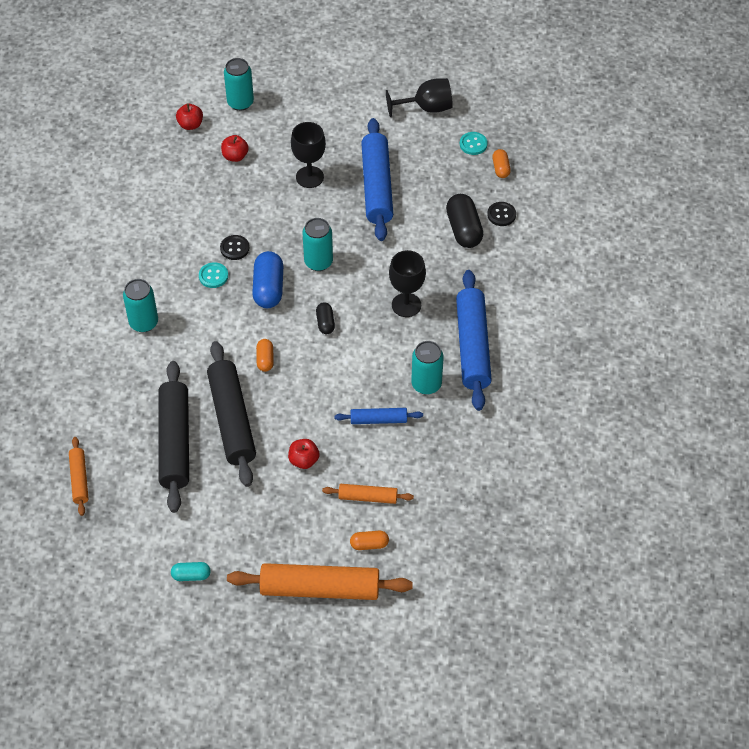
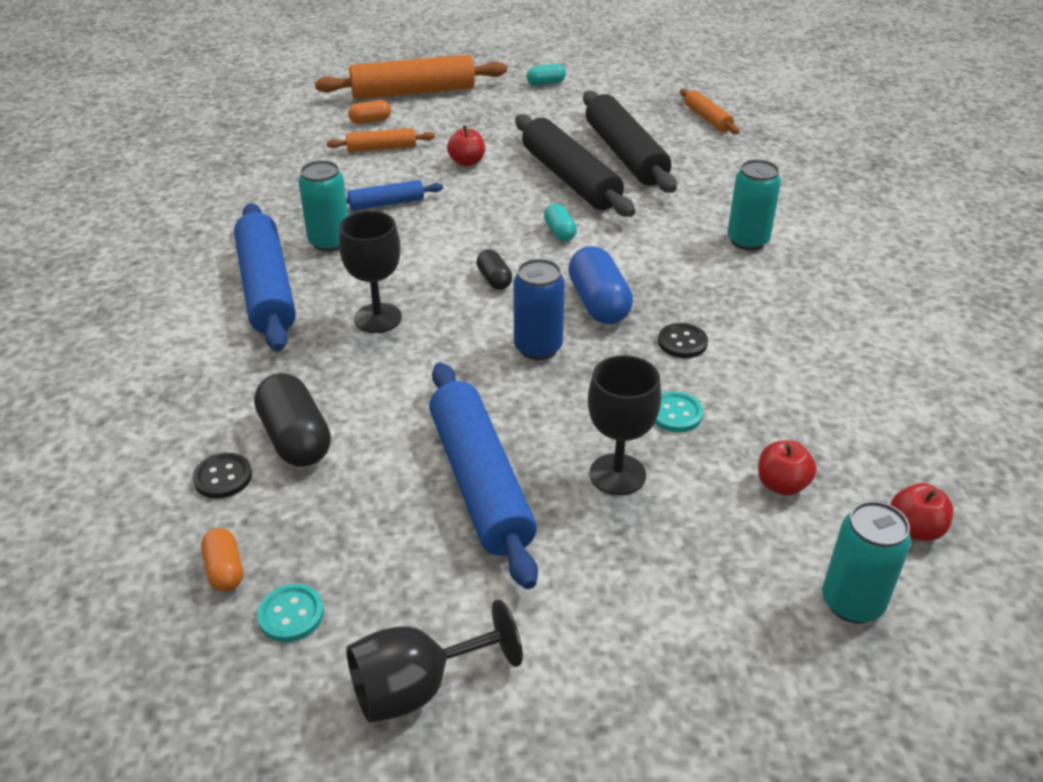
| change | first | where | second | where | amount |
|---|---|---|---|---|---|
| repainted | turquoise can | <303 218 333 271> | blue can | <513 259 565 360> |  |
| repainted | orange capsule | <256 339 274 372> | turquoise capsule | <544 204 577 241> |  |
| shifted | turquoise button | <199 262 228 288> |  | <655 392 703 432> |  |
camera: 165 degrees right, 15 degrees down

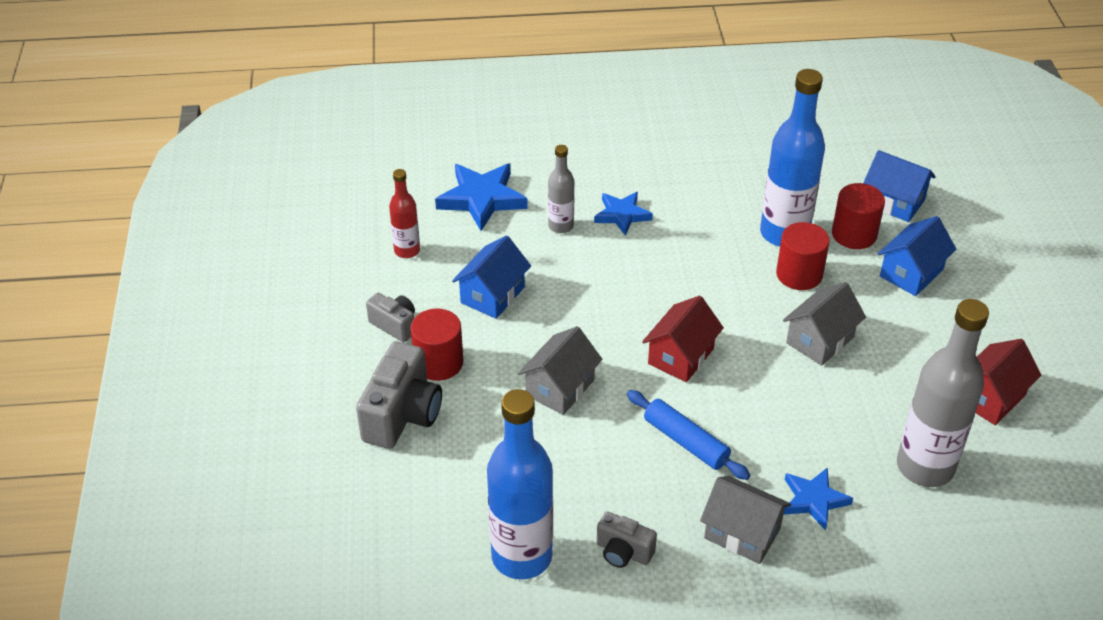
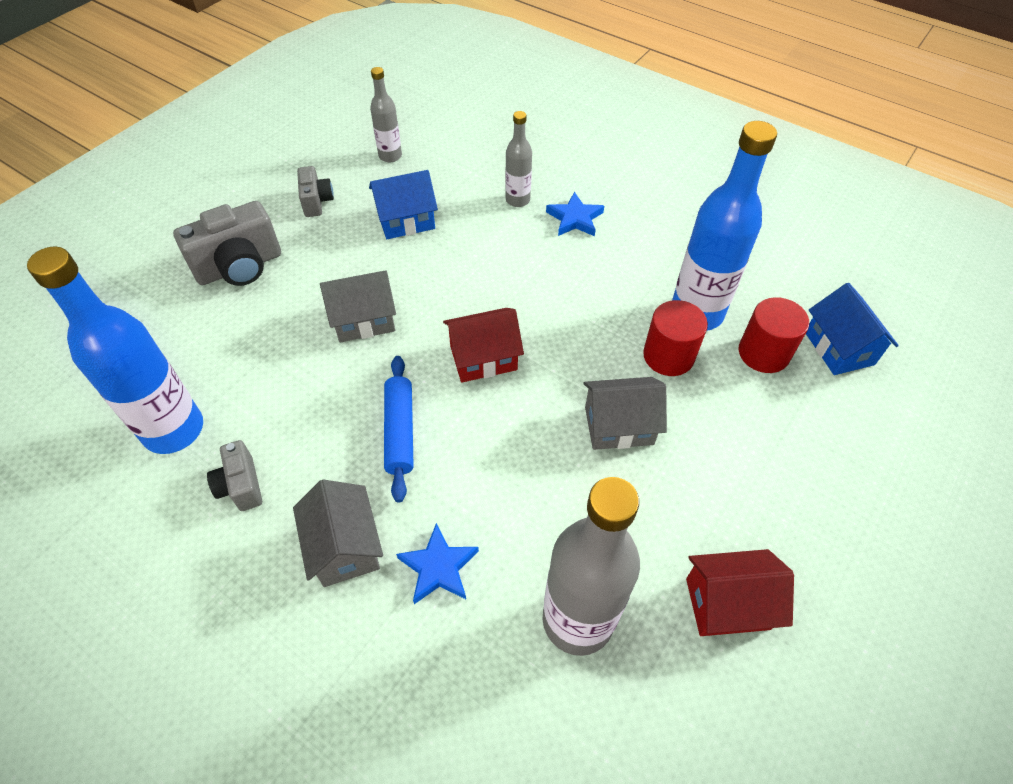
| change | first | where | second | where | amount |
|---|---|---|---|---|---|
| repainted | red bottle | <389 169 420 258> | grey bottle | <370 67 402 162> |  |
| gone | red cylinder | <410 309 463 381> |  |  |  |
| gone | blue star | <435 163 528 231> |  |  |  |
| gone | blue house | <878 216 956 296> |  |  |  |
camera: 40 degrees right, 10 degrees up

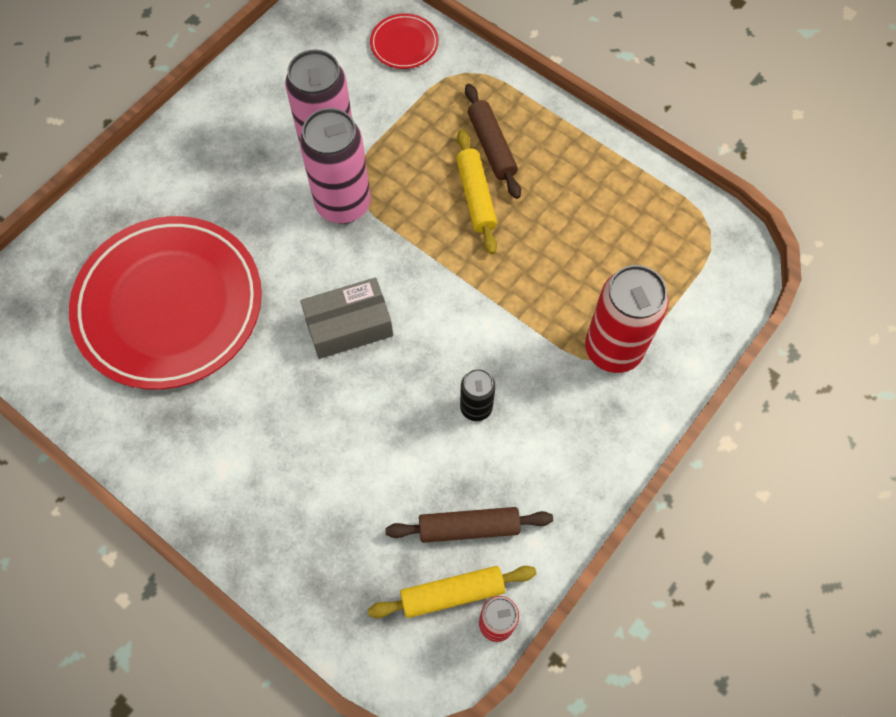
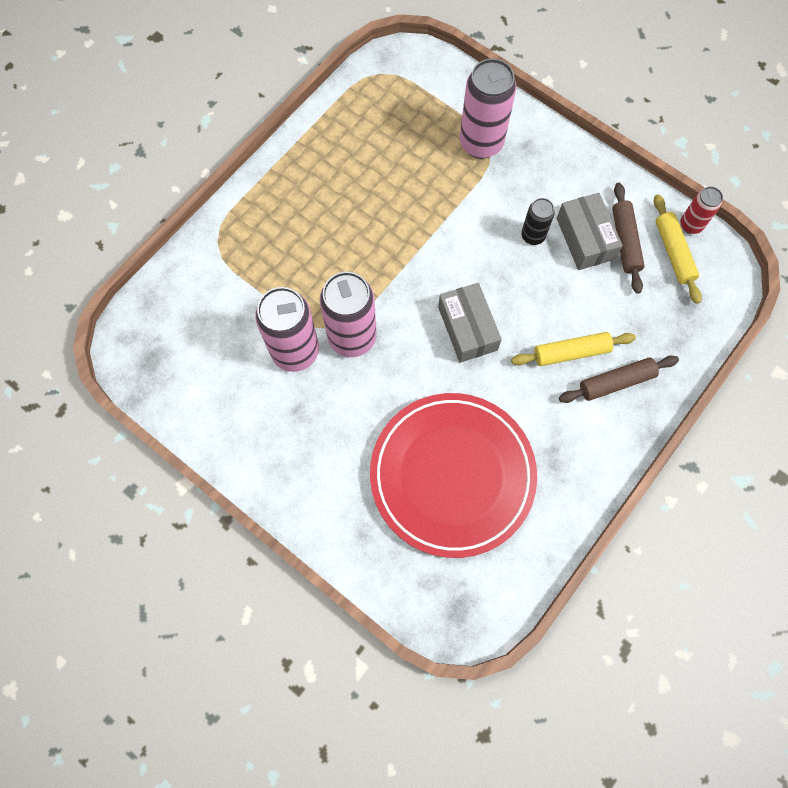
| change | first | where | second | where | amount |
|---|---|---|---|---|---|
| repainted | red can | <585 265 669 373> | pink can | <460 59 516 159> |  |
| shifted | yellow rolling pin | <456 129 497 255> |  | <511 332 636 366> |  |
| new |  |  | grey box | <557 193 623 270> |  |
| shifted | brown rolling pin | <465 84 521 199> |  | <559 356 679 403> |  |
| gone | red plate | <370 14 439 69> |  |  |  |
camera: 90 degrees left, 5 degrees up

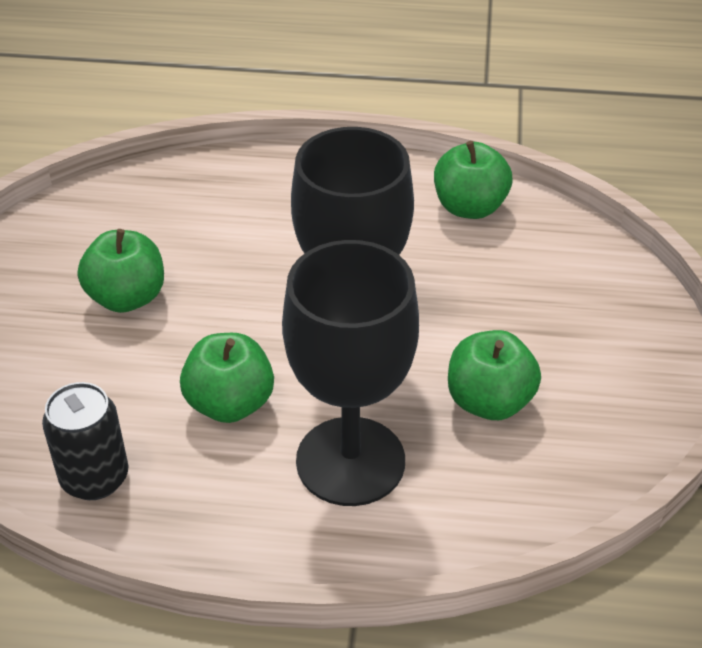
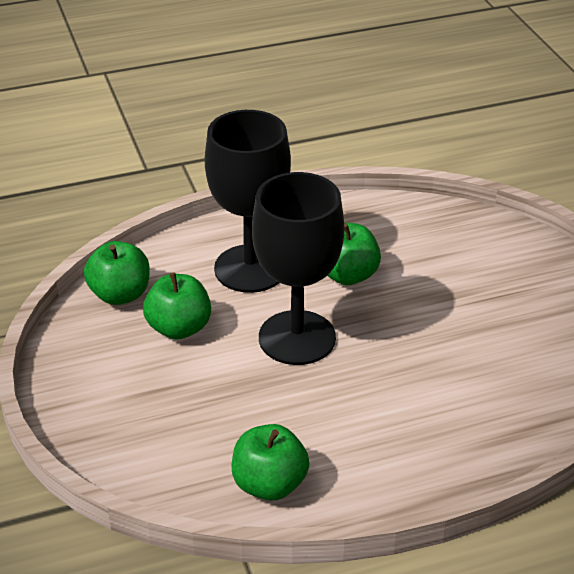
| change | first | where | second | where | amount |
|---|---|---|---|---|---|
| shifted | green apple | <78 229 164 313> |  | <84 241 150 305> |  |
| gone | black can | <42 382 128 500> |  |  |  |
camera: 155 degrees right, 5 degrees down

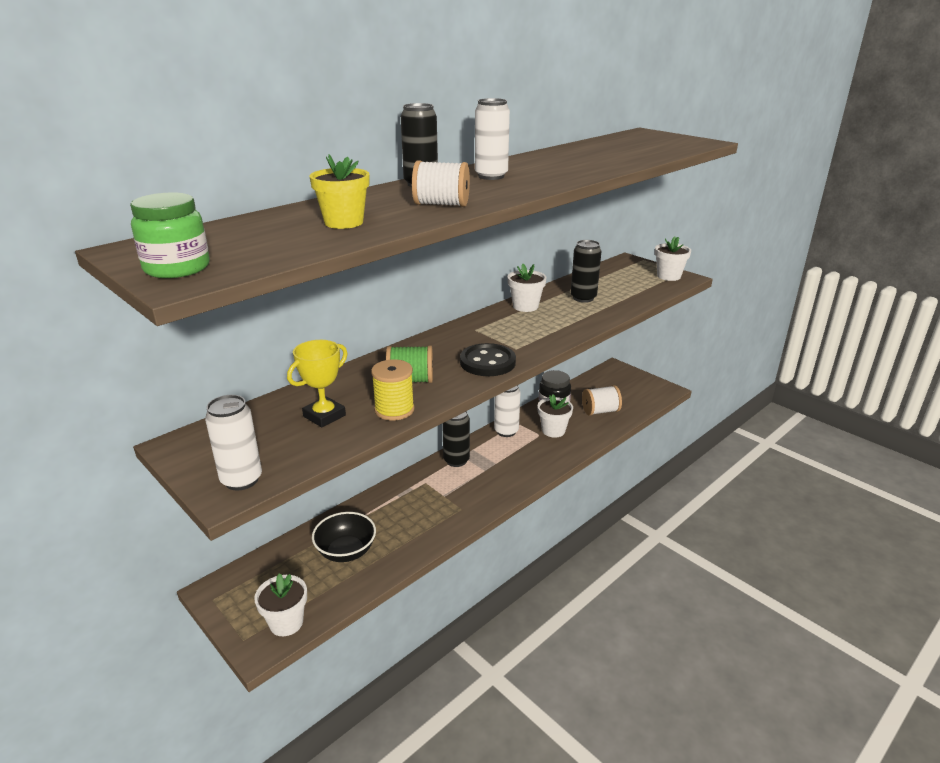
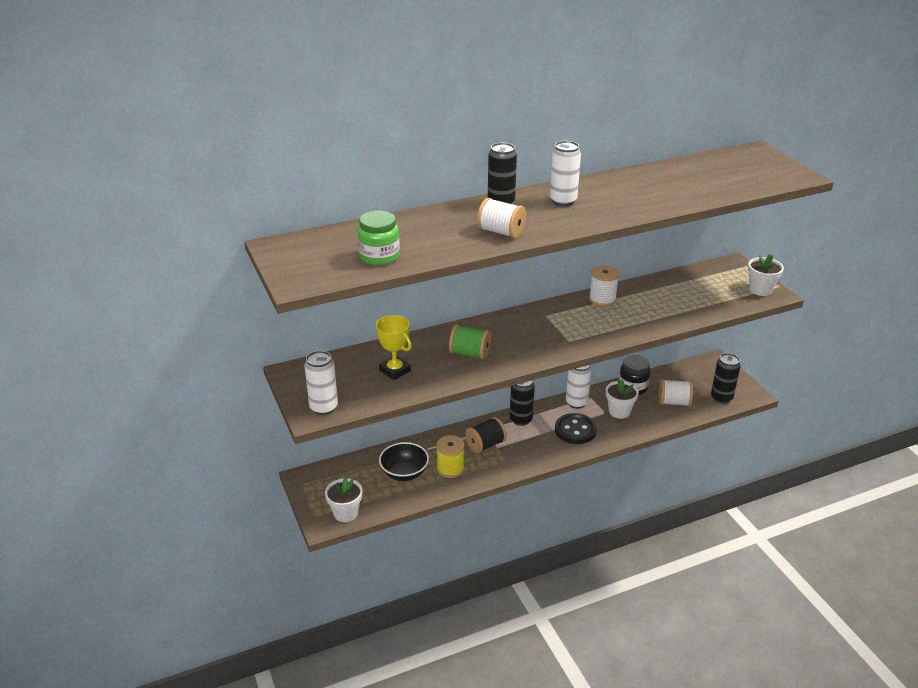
| change | first | where | second | where | amount |
|---|---|---|---|---|---|
| shifted | green jar | <130 192 210 278> |  | <358 211 400 266> |  |
| rotated | yellow trophy | <287 340 348 427> |  | <376 315 412 380> | 75 degrees clockwise |
| shifted | yellow spool | <371 359 414 420> |  | <436 435 465 478> |  |
| new |  |  | black spool | <466 417 507 453> |  |
| shifted | black button | <460 343 516 376> |  | <555 413 597 444> |  |
| swapped | white flower pot | <508 264 546 312> | white spool | <589 265 619 307> |  |
| shifted | black can | <571 240 601 303> |  | <711 353 741 404> |  |
| gone | yellow flower pot | <309 154 370 229> |  |  |  |
camera: 20 degrees right, 5 degrees up

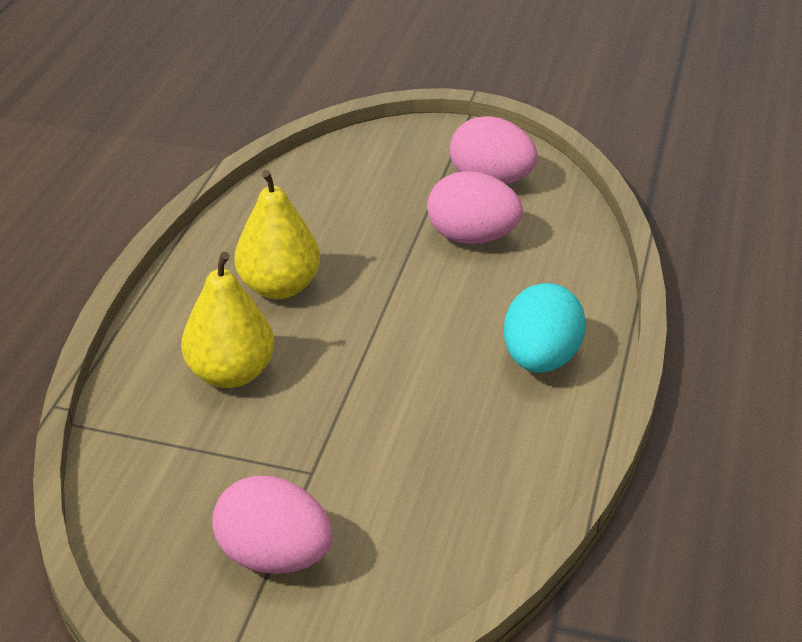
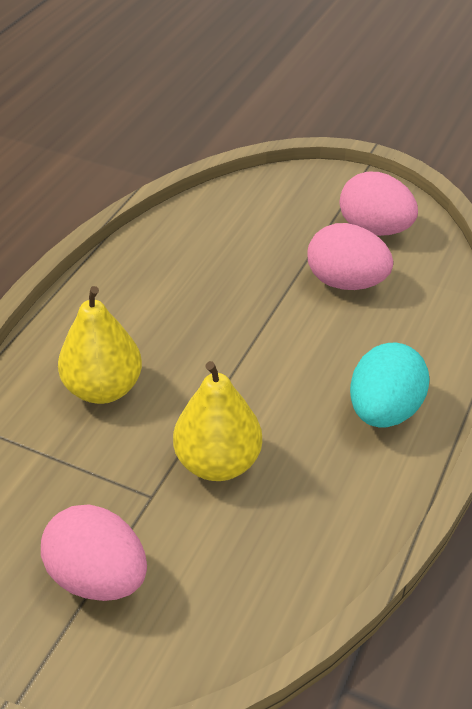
| change | first | where | second | where | amount |
|---|---|---|---|---|---|
| shifted | yellow pear | <234 170 320 299> |  | <173 361 262 481> |  |
camera: 10 degrees right, 5 degrees up

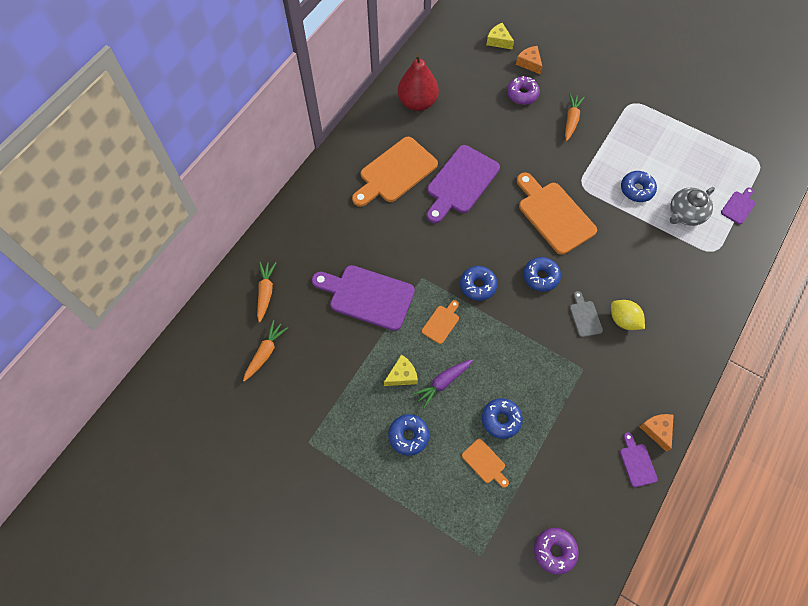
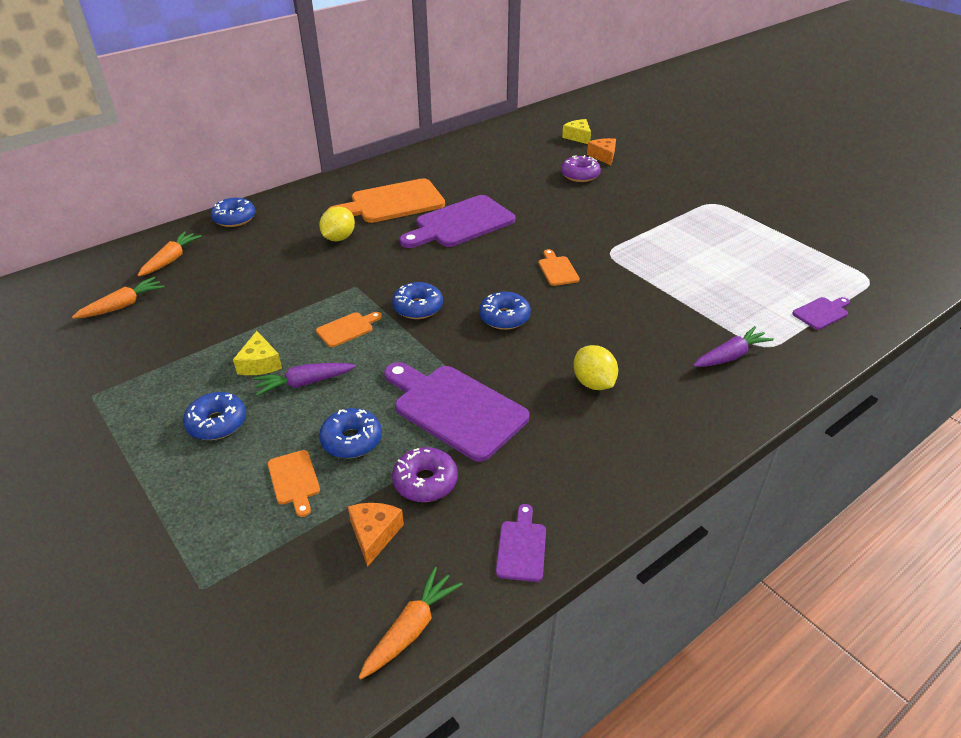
| change | first | where | second | where | amount |
|---|---|---|---|---|---|
| shifted | blue donut | <621 171 657 202> |  | <211 198 256 227> |  |
| rotated | yellow cheese | <384 354 418 386> |  | <233 331 282 375> | 90 degrees clockwise |
| new |  |  | yellow lemon | <319 207 355 241> |  |
| shifted | orange cheese | <639 414 674 452> |  | <348 503 404 567> |  |
| shifted | orange carrot | <565 94 584 141> |  | <358 567 462 679> |  |
| shifted | purple cutting board | <312 265 415 331> |  | <384 362 529 462> |  |
| shifted | purple donut | <534 528 579 574> |  | <392 447 458 502> |  |
| scaled | orange cutting board | <517 173 597 255> |  | <539 249 580 286> | x0.47 |
| new |  |  | purple carrot | <693 326 774 367> |  |
| gone | red pear | <398 54 439 111> |  |  |  |
| gone | grey cutting board | <570 291 603 337> |  |  |  |
| gone | grey teapot | <670 187 715 226> |  |  |  |
camera: 20 degrees right, 25 degrees down

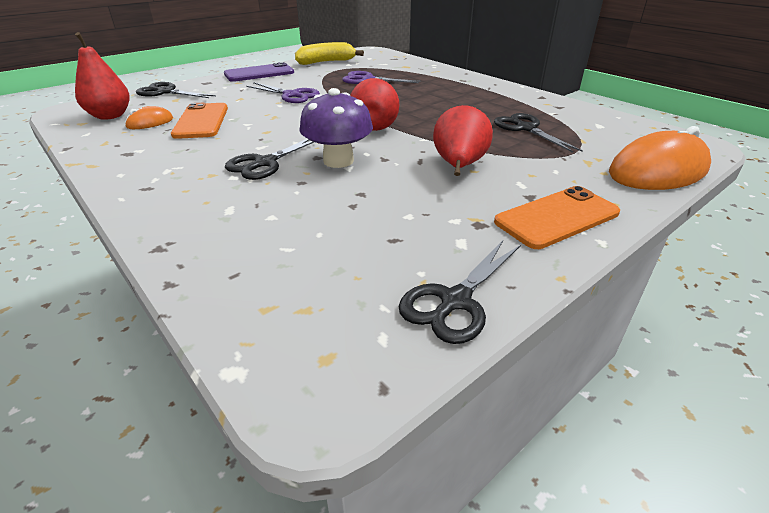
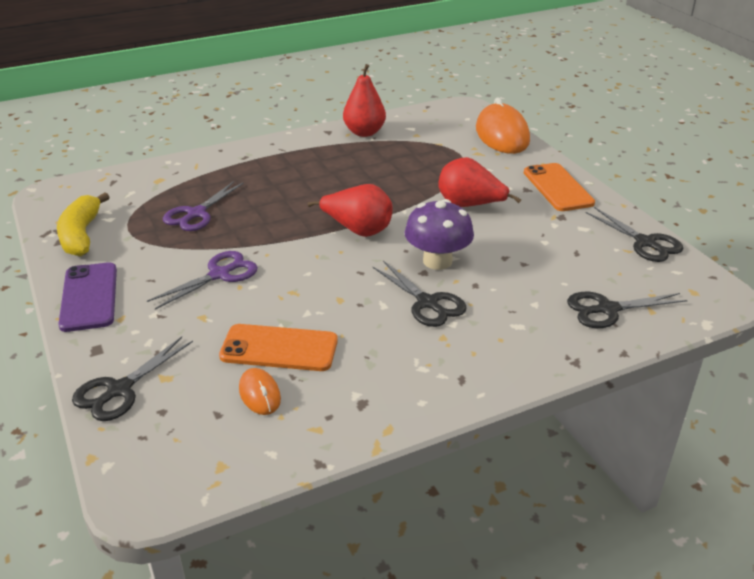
| change | first | where | second | where | amount |
|---|---|---|---|---|---|
| shifted | red pear | <75 32 130 120> |  | <343 64 386 137> |  |
| shifted | black scissors | <494 113 583 153> |  | <567 292 688 328> |  |
camera: 75 degrees left, 0 degrees up

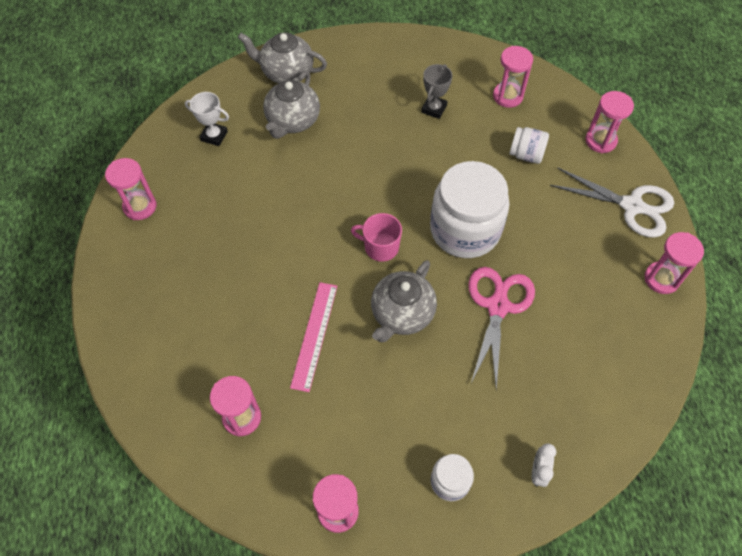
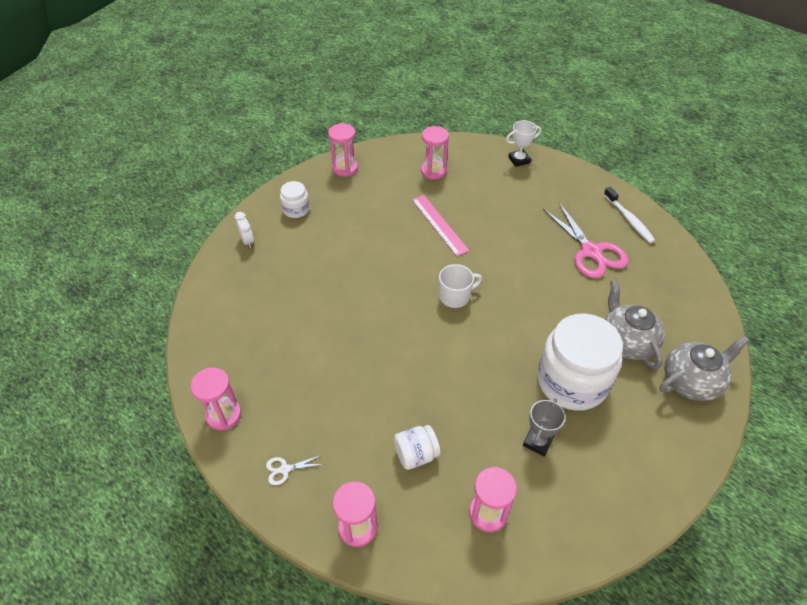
| change | first | where | second | where | amount |
|---|---|---|---|---|---|
| scaled | white scissors | <550 168 674 238> |  | <266 455 324 485> | x0.42 |
| repainted | pink mug | <351 213 402 262> | white mug | <439 264 482 308> |  |
| shifted | white trophy | <185 92 229 146> |  | <506 120 541 167> |  |
| rotated | grey trophy | <421 64 452 119> |  | <523 398 565 456> | 45 degrees clockwise |
| shifted | white jar | <430 161 510 258> |  | <537 314 623 411> |  |
| shifted | pink scissors | <468 267 535 390> |  | <543 203 628 278> |  |
| swapped | pink hourglass | <105 158 157 220> | white toothbrush | <604 187 655 243> |  |
| gone | grey teapot | <371 260 437 343> |  |  |  |
camera: 140 degrees right, 10 degrees down

